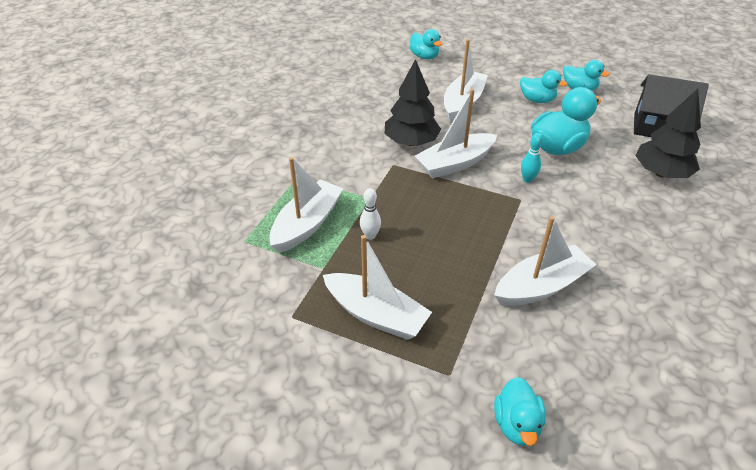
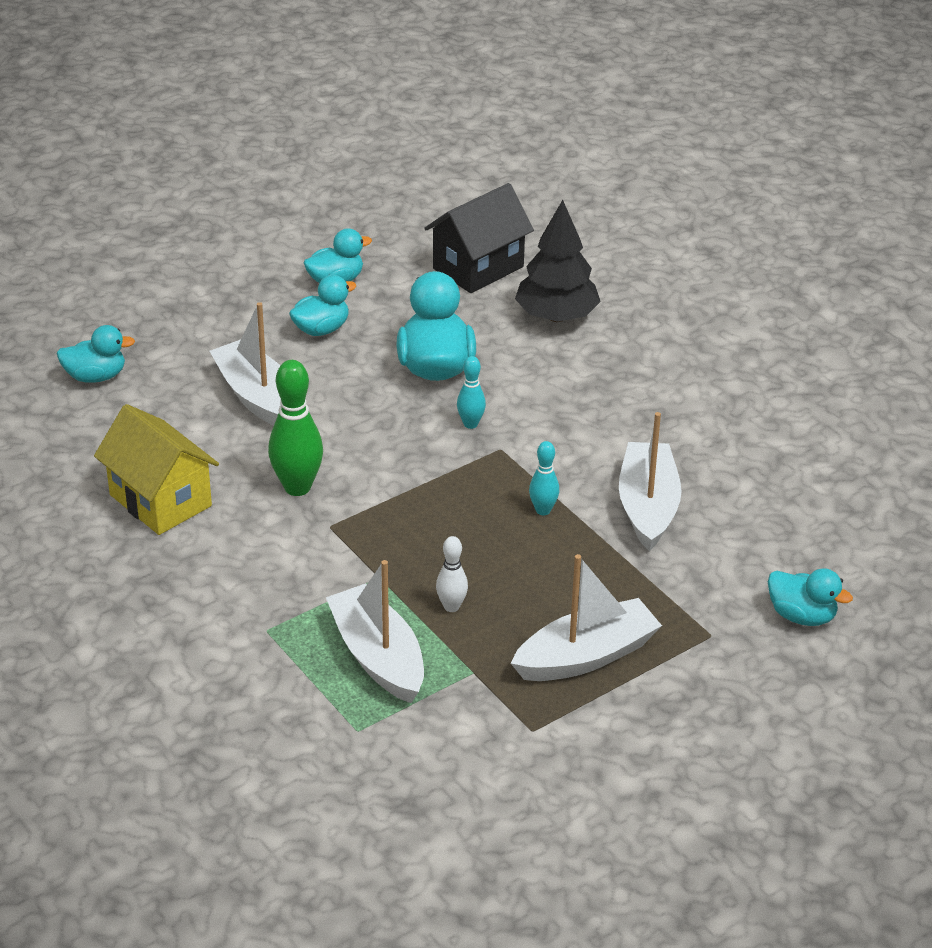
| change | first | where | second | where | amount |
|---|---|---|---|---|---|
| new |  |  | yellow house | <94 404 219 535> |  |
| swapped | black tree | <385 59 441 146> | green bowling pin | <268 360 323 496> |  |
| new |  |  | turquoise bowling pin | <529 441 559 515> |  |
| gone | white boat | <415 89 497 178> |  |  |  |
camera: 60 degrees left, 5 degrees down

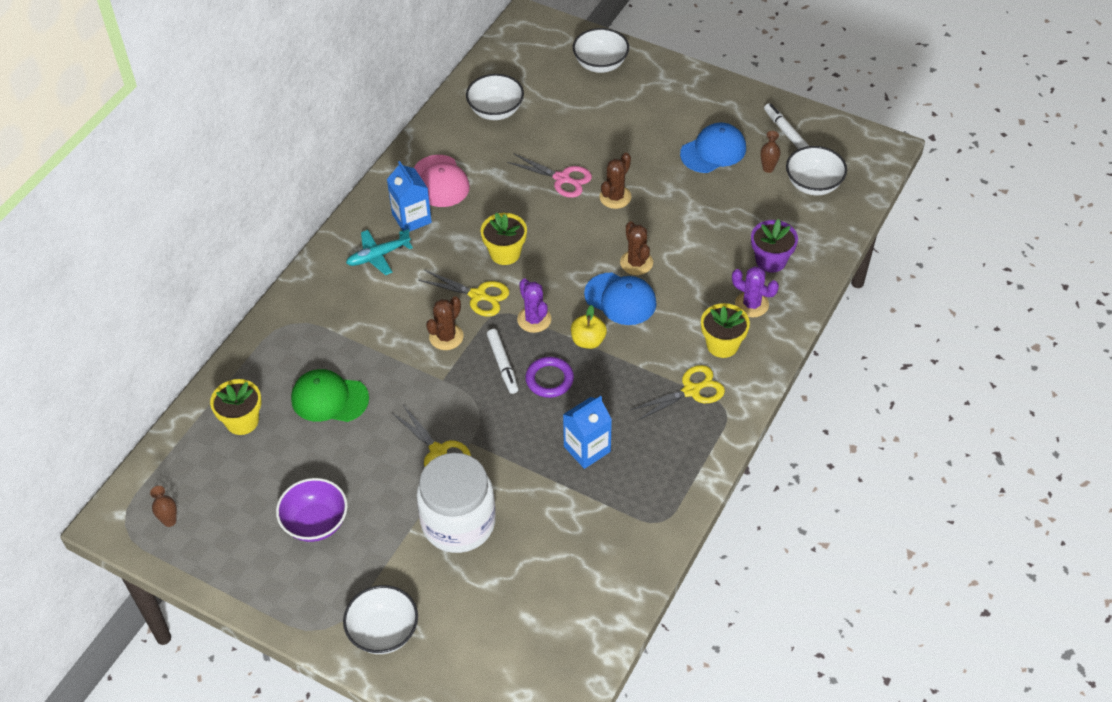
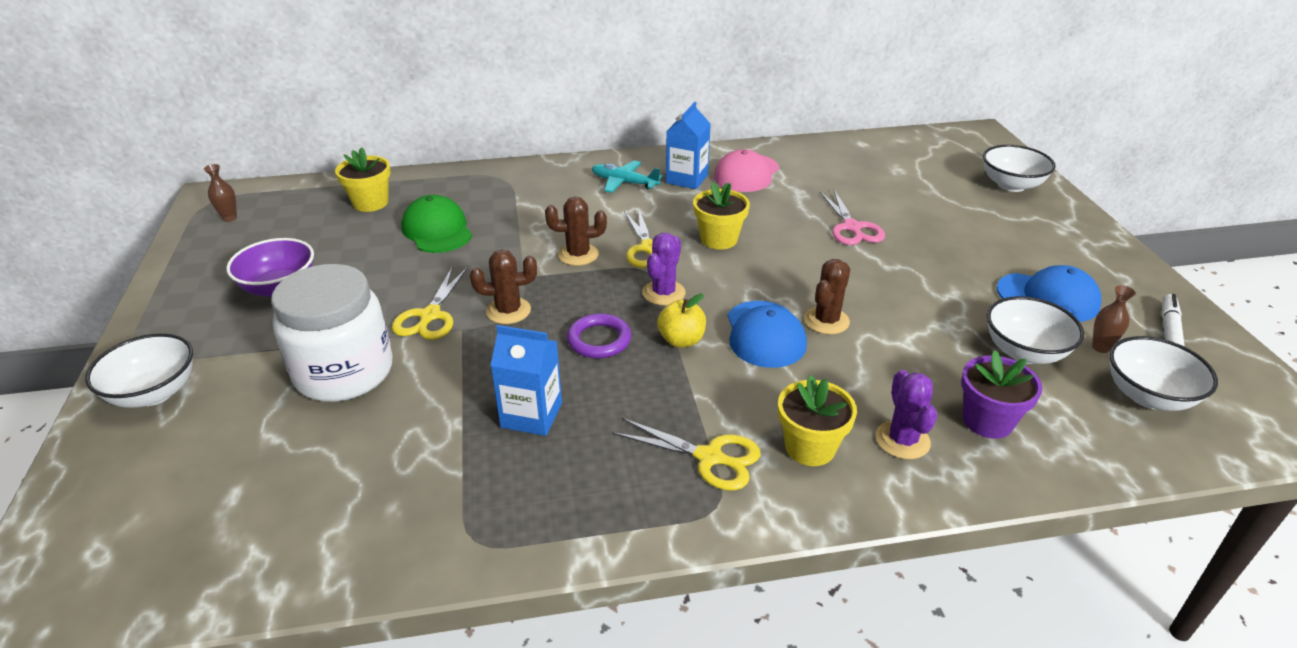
| change | first | where | second | where | amount |
|---|---|---|---|---|---|
| shifted | brown cactus | <599 153 632 209> |  | <470 249 537 324> |  |
| shifted | white bowl | <466 74 524 120> |  | <987 296 1084 364> |  |
| gone | white marker | <487 329 519 394> |  |  |  |
camera: 50 degrees right, 15 degrees down

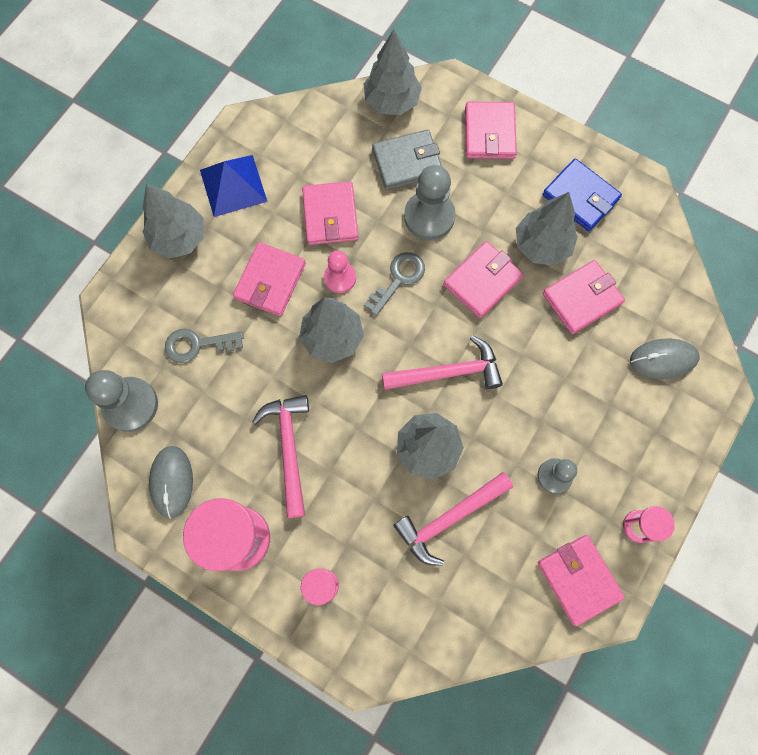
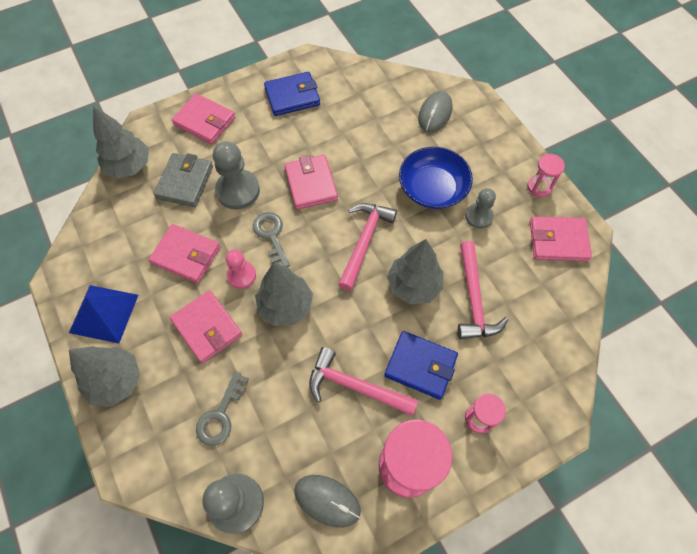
| change | first | where | second | where | amount |
|---|---|---|---|---|---|
| new |  |  | blue wallet | <384 331 458 400> |  |
| new |  |  | blue bowl | <399 147 473 209> |  |
| gone | grey tree | <516 192 578 266> |  |  |  |
| gone | pink wallet | <543 260 625 334> |  |  |  |
camera: 60 degrees left, 10 degrees down

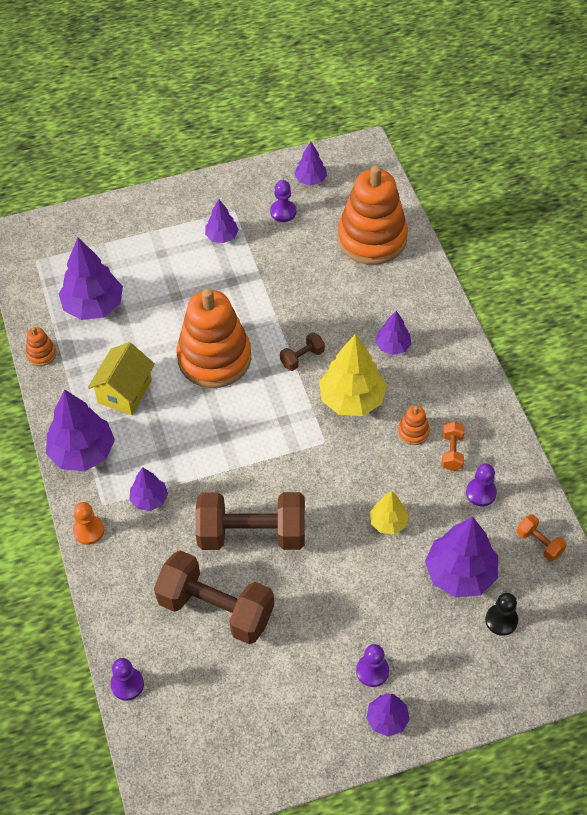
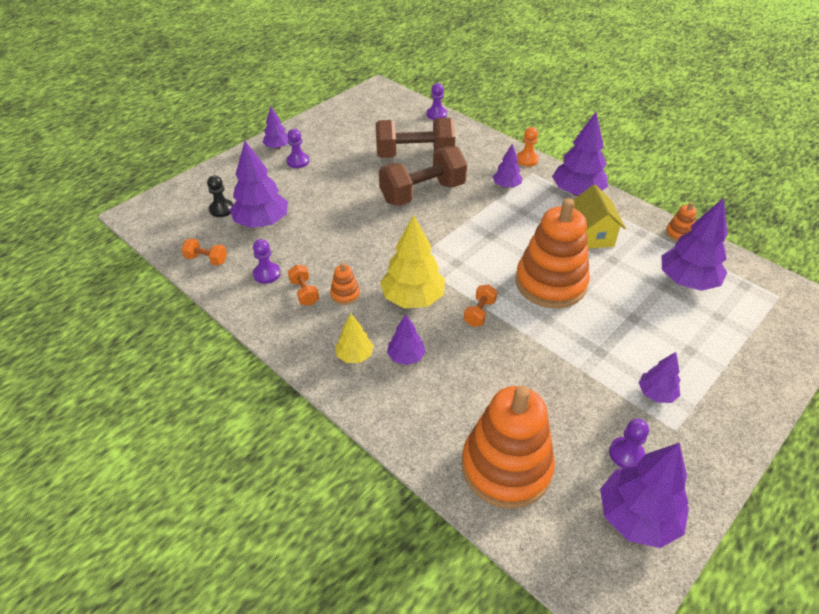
| change | first | where | second | where | amount |
|---|---|---|---|---|---|
| shifted | yellow tree | <370 491 409 534> |  | <335 313 374 363> |  |
| repainted | brown dumbbell | <280 332 325 371> | orange dumbbell | <464 285 497 327> |  |
| scaled | purple tree | <294 142 327 186> |  | <600 443 689 548> | x1.82 |
camera: 150 degrees right, 10 degrees down

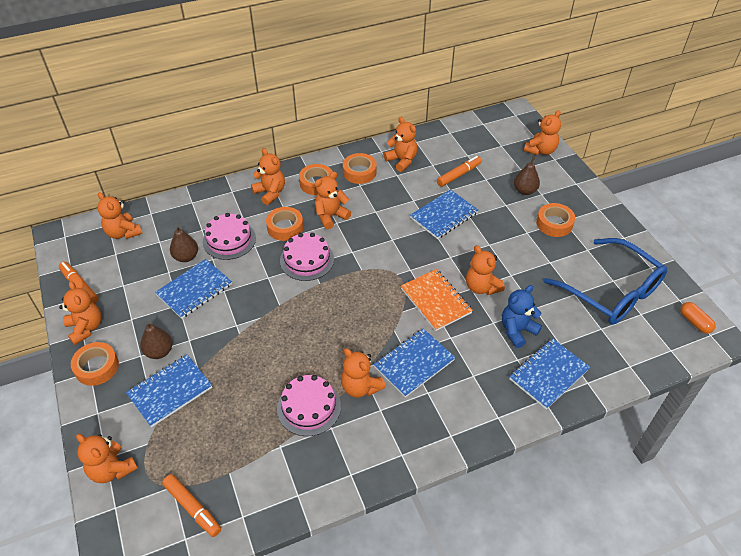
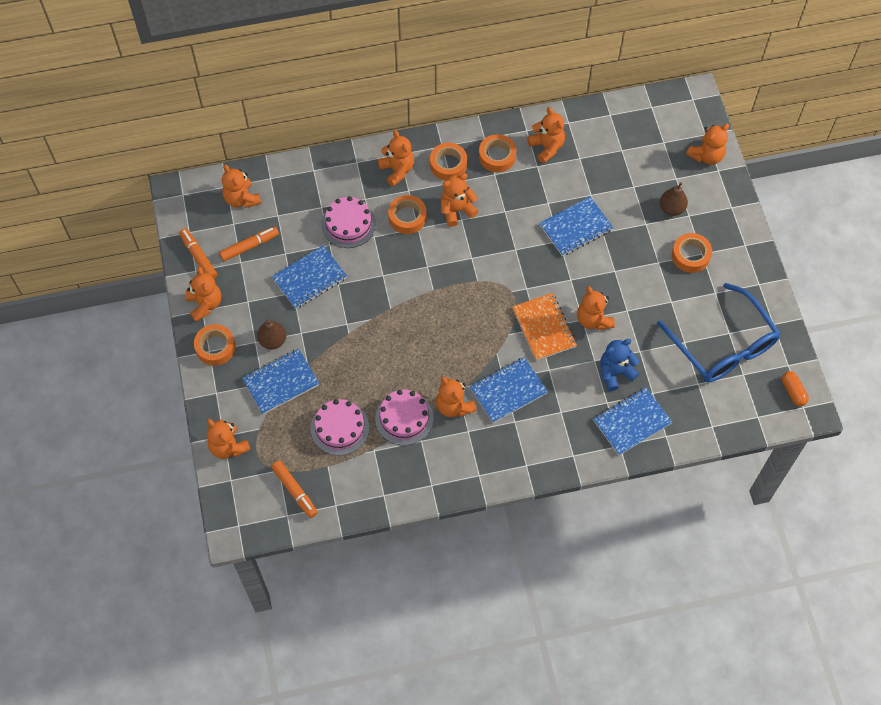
| change | first | where | second | where | amount |
|---|---|---|---|---|---|
| shifted | orange marker | <437 156 482 187> |  | <219 226 279 261> |  |
| shifted | pink cake | <280 233 334 281> |  | <311 399 369 455> |  |
| gone | brown pear | <170 225 198 262> |  |  |  |
camera: 10 degrees right, 15 degrees up

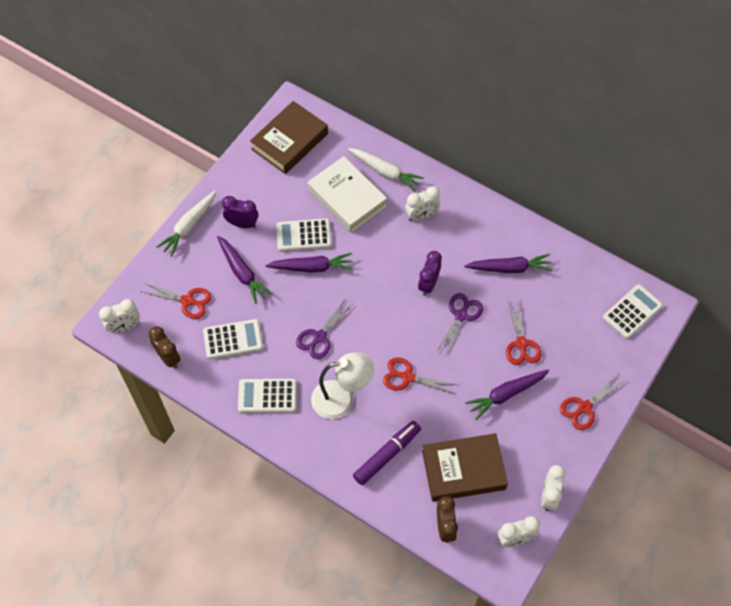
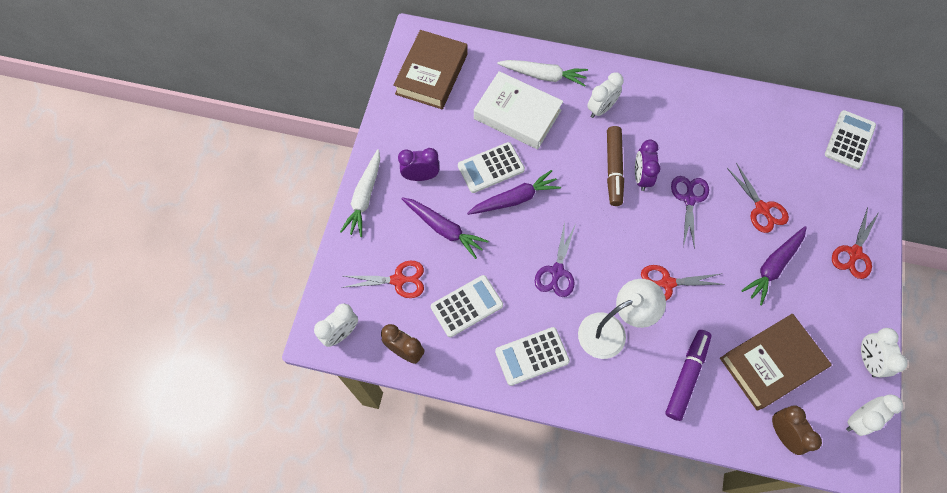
| change | first | where | second | where | amount |
|---|---|---|---|---|---|
| new |  |  | brown marker | <607 126 624 206> |  |
| gone | purple carrot | <464 254 553 273> |  |  |  |
camera: 20 degrees left, 5 degrees up

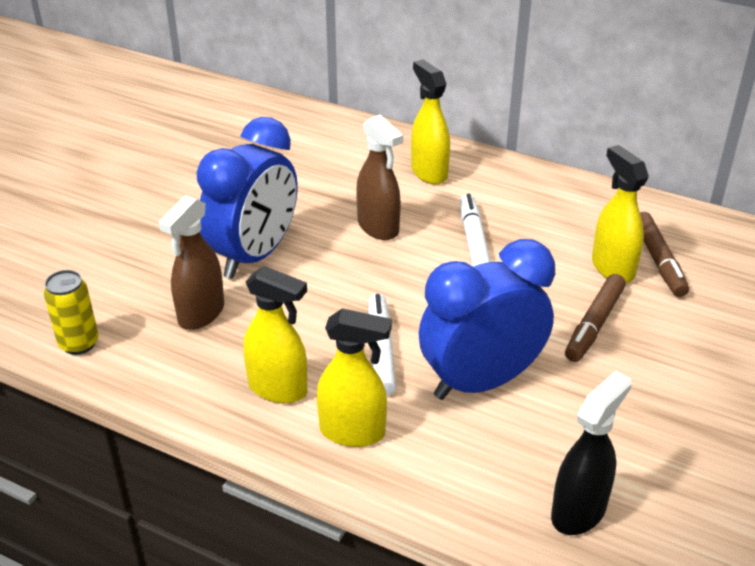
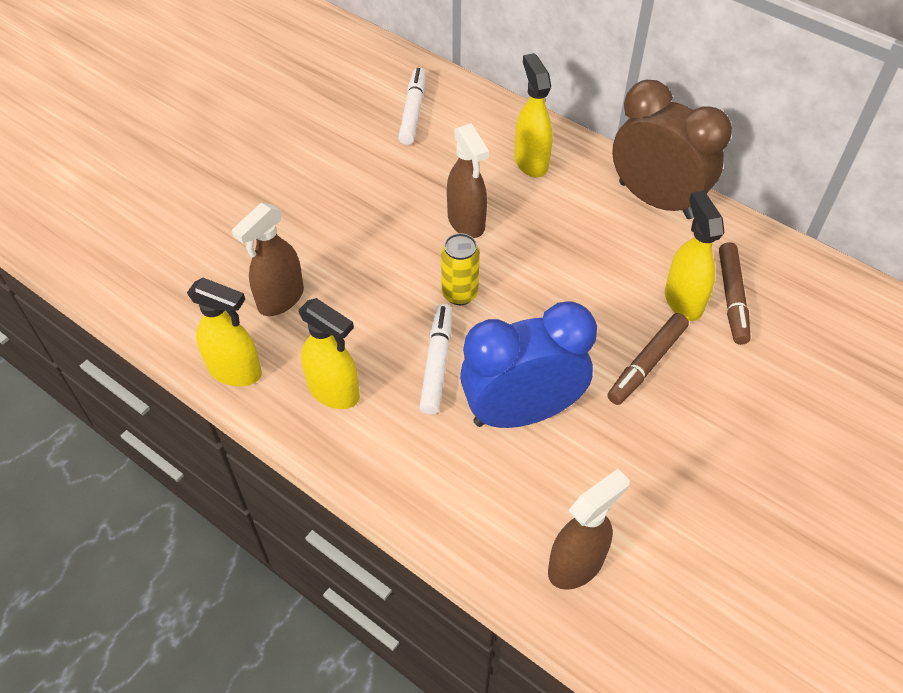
| change | first | where | second | where | amount |
|---|---|---|---|---|---|
| shifted | yellow spray bottle | <317 308 392 447> |  | <187 278 262 386> |  |
| shifted | white marker | <460 194 491 267> |  | <398 68 426 145> |  |
| shifted | yellow can | <44 270 99 355> |  | <441 233 480 305> |  |
| repainted | black spray bottle | <551 371 632 535> | brown spray bottle | <548 469 630 590> |  |
| new |  |  | brown clock | <612 80 732 219> |  |
| gone | blue clock | <197 117 298 279> |  |  |  |
camera: 10 degrees right, 15 degrees up

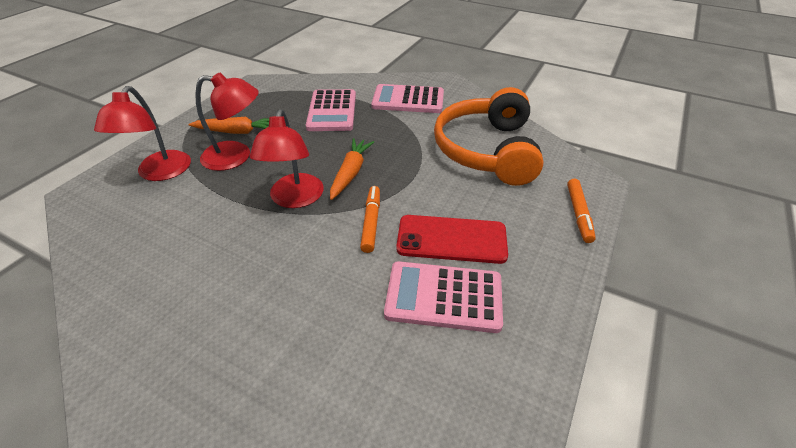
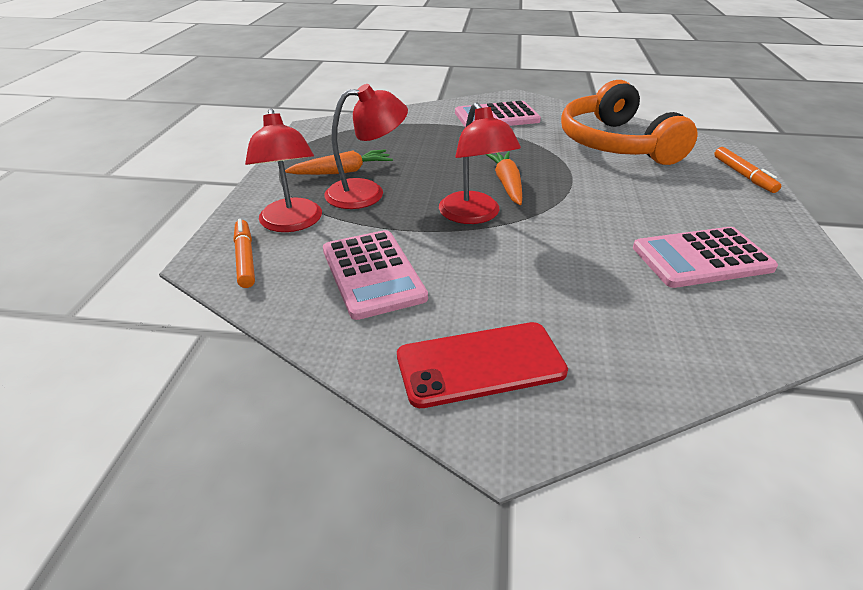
| change | first | where | second | where | amount |
|---|---|---|---|---|---|
| shifted | orange marker | <360 186 380 253> |  | <234 219 255 288> |  |
| shifted | pink calculator | <306 89 356 131> |  | <323 230 428 320> |  |
| shifted | red phone | <396 215 508 264> |  | <397 322 568 408> |  |
camera: 20 degrees left, 5 degrees down

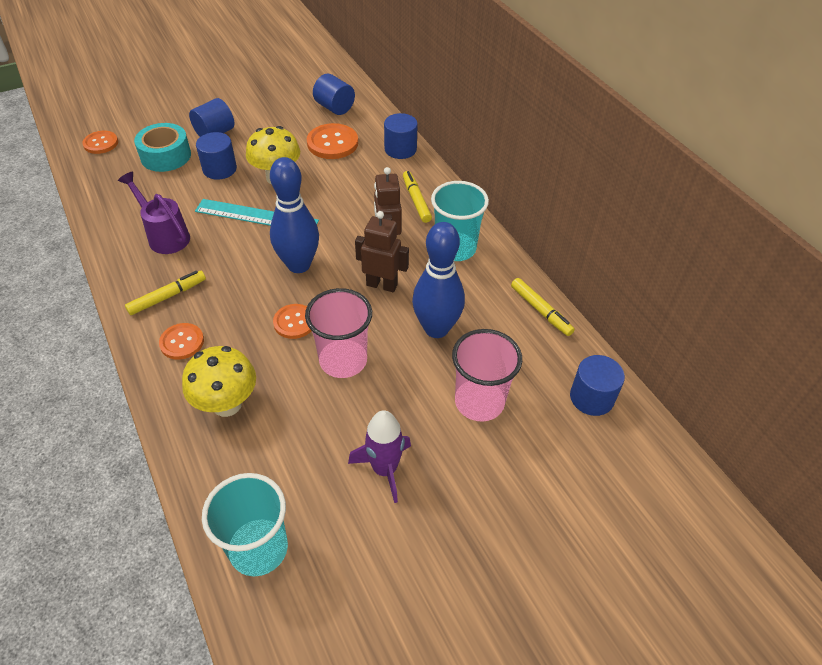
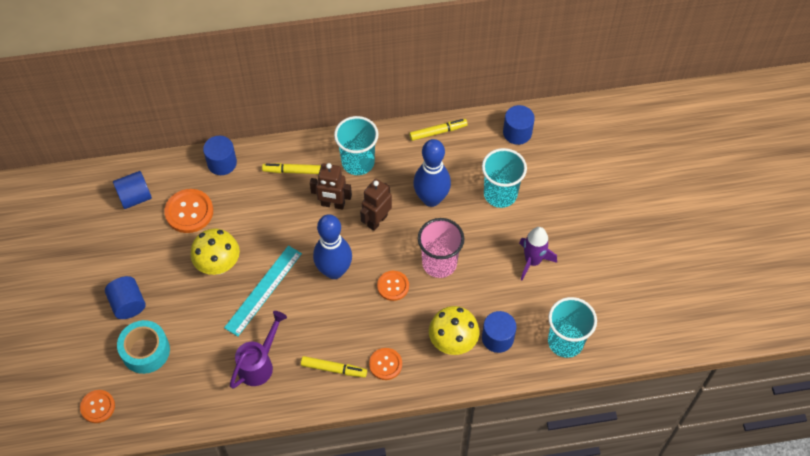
| change | first | where | second | where | amount |
|---|---|---|---|---|---|
| rotated | purple watering can | <118 172 190 254> |  | <230 311 287 389> | 150 degrees clockwise |
| rotated | yellow marker | <125 271 206 315> |  | <301 356 367 378> | 120 degrees clockwise |
| repainted | pink cup | <452 329 522 422> | turquoise cup | <482 148 527 208> |  |
| shifted | blue cylinder | <196 132 237 180> |  | <482 311 517 353> |  |
camera: 70 degrees left, 10 degrees up

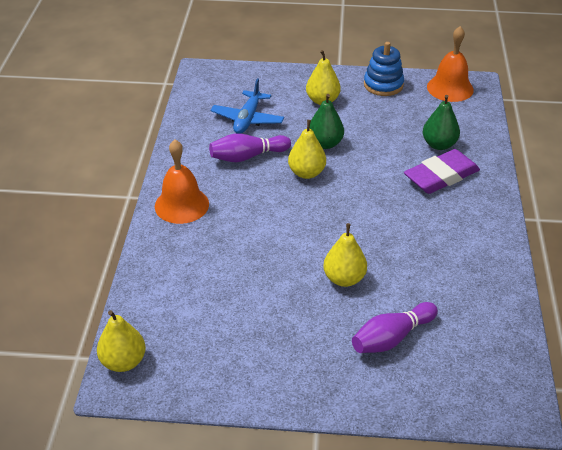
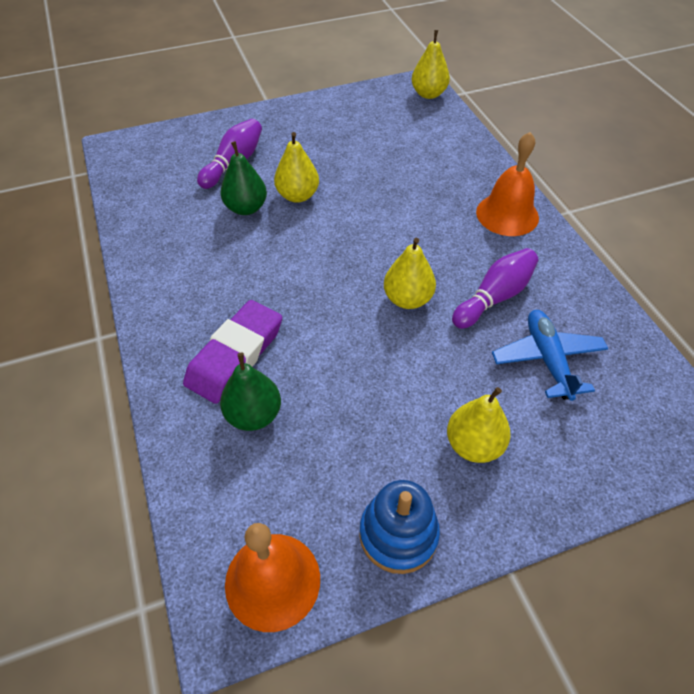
| change | first | where | second | where | amount |
|---|---|---|---|---|---|
| shifted | green pear | <309 94 344 149> |  | <220 141 267 215> |  |
camera: 155 degrees right, 10 degrees up

